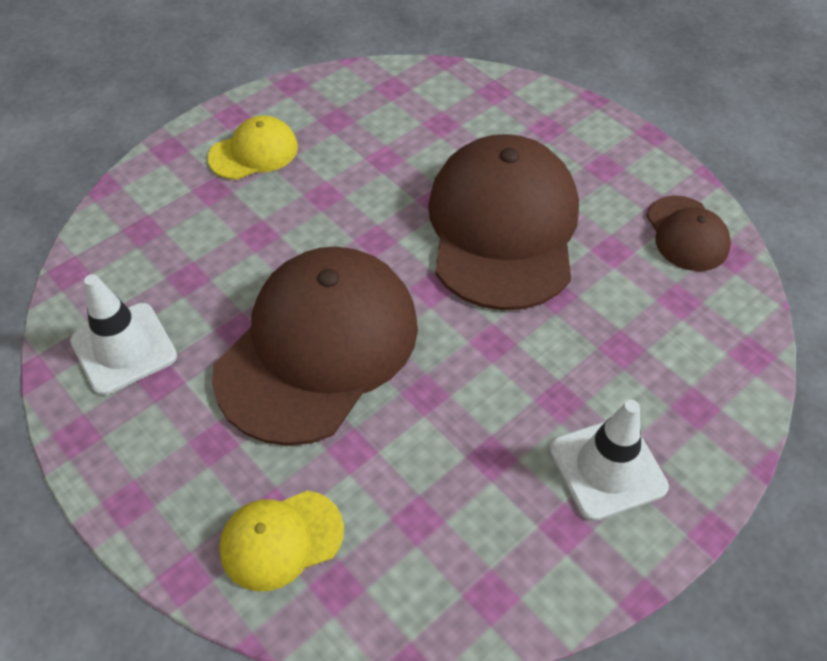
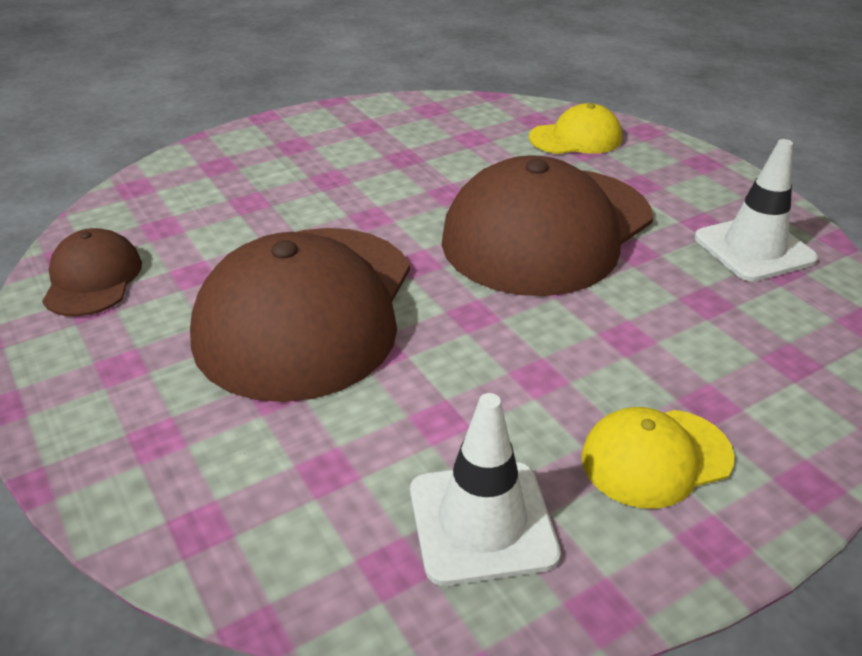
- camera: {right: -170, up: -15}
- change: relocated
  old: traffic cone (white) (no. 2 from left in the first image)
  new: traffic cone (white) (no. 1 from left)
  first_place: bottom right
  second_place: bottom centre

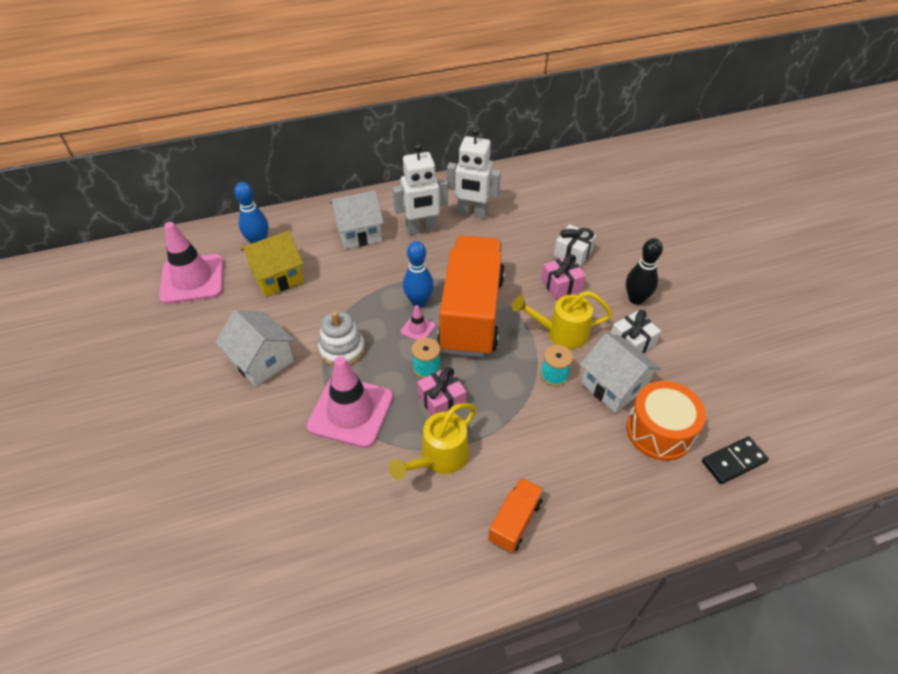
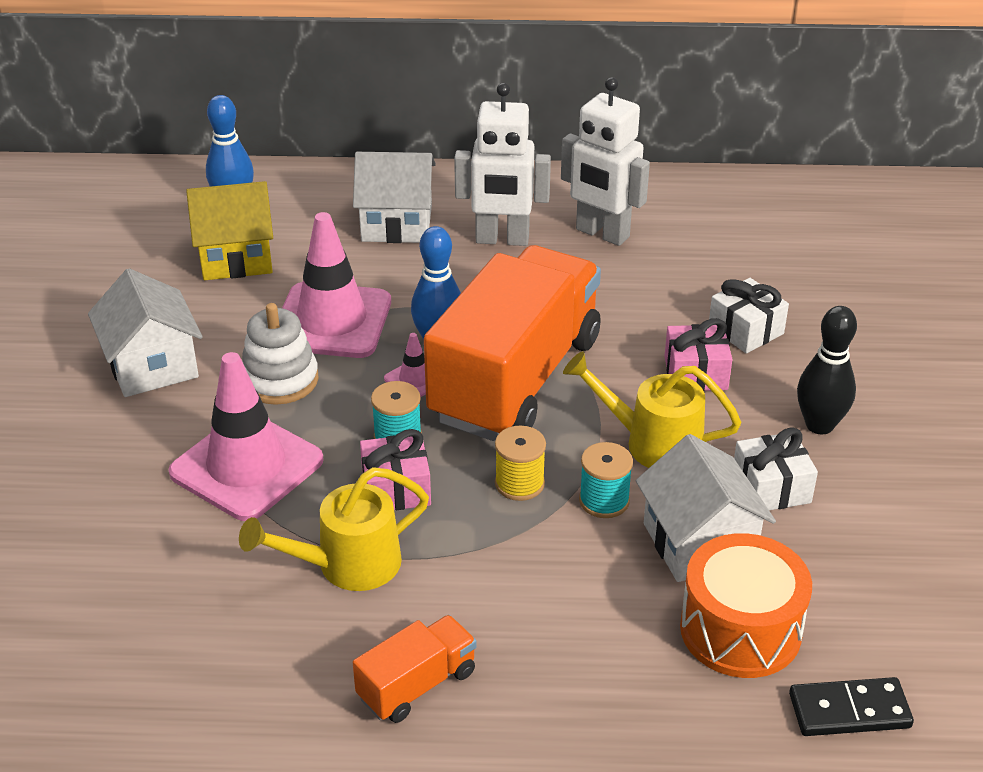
- camera: {right: 20, up: -10}
- change: relocated
  old: traffic cone (pink) (no. 1 from left in the first image)
  new: traffic cone (pink) (no. 2 from left)
  first_place: middle left
  second_place: centre
- change: appeared
  new: spool (yellow)
  second_place: centre

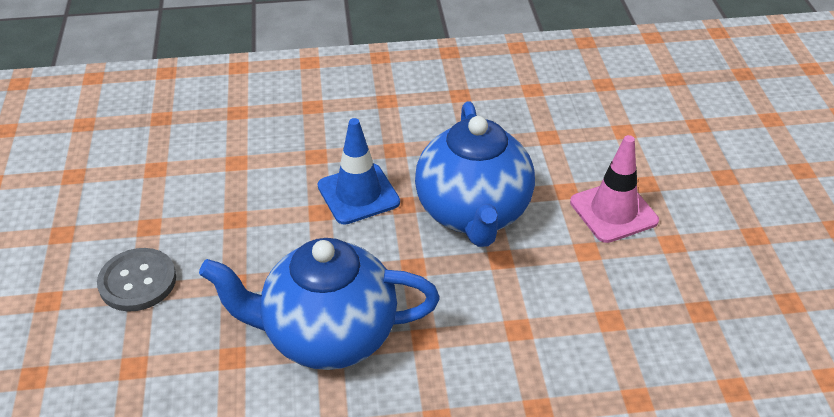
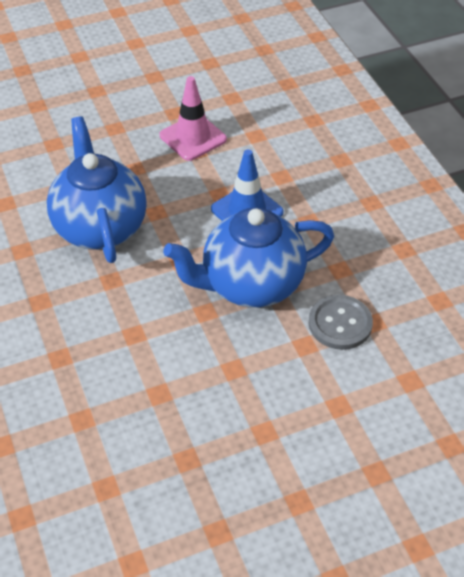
- camera: {right: 75, up: 5}
- change: relocated
  old: traffic cone (pink)
  first_place: middle right
  second_place: top centre
- change: relocated
  old: button (grey)
  first_place: bottom left
  second_place: middle right

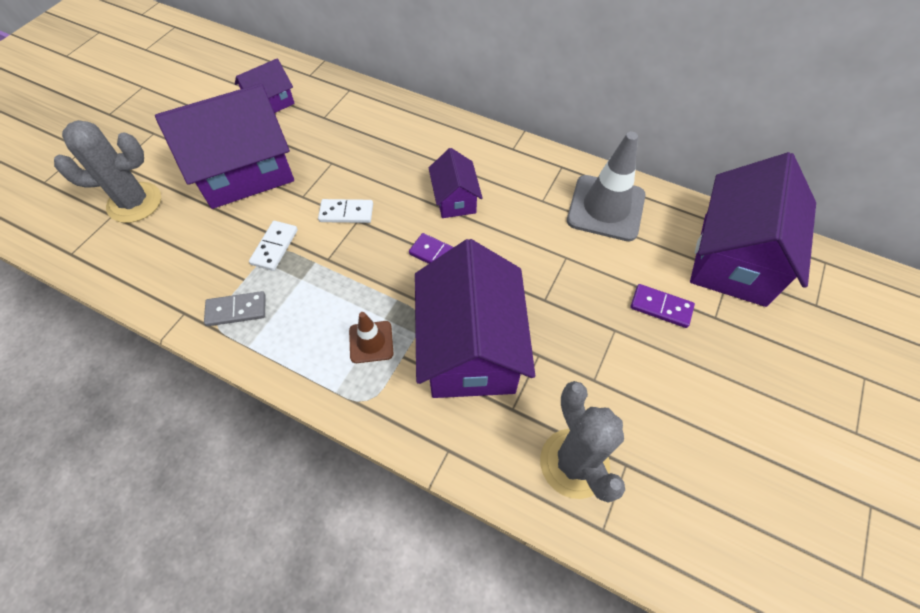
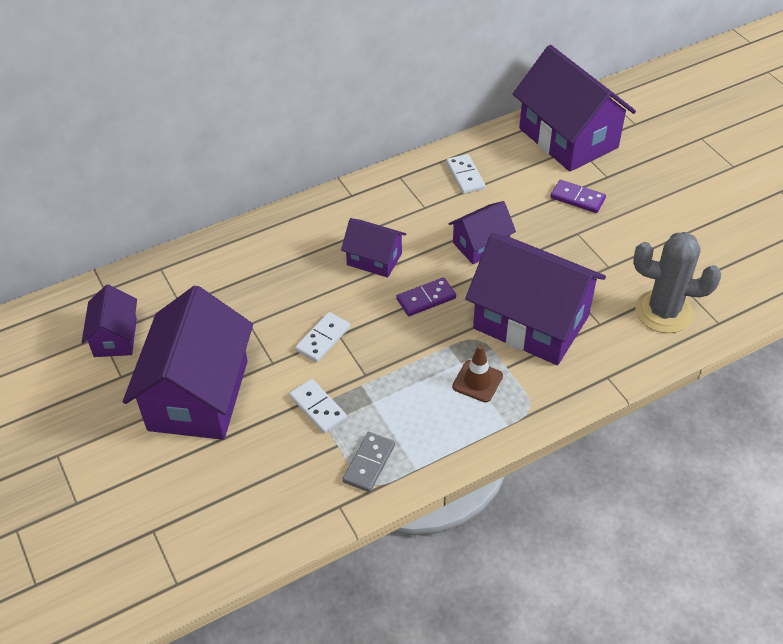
- camera: {right: -55, up: -10}
- change: missing
  old: cactus (grey) (no. 1 from left)
  first_place: top left
- change: exchanged
  old: traffic cone (grey)
  new: domino (white) (no. 3 from left)
  first_place: top centre
  second_place: top centre
- change: spun
  old: domino (purple) (no. 2 from left)
  first_place: middle right
  second_place: top right
  degrees: 60
- change: appeared
  new: house (purple) (no. 4 from left)
  second_place: centre

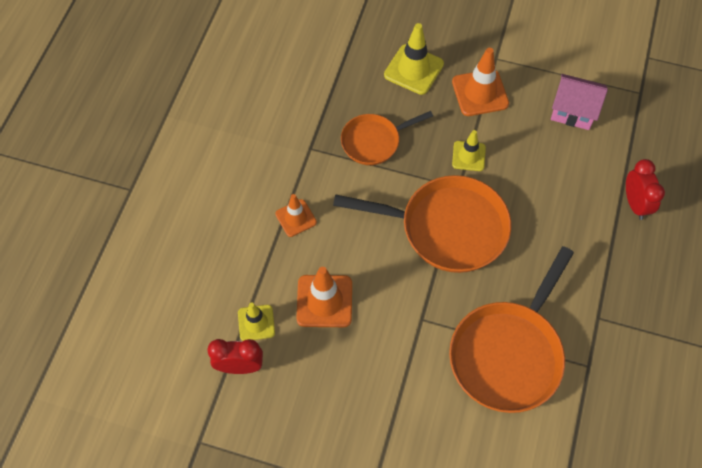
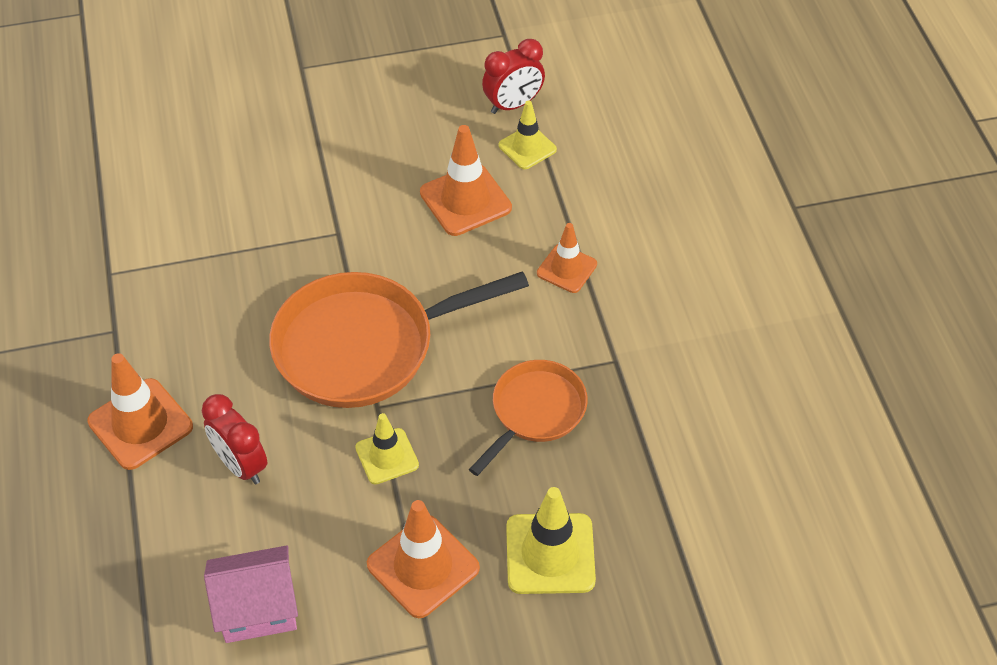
- camera: {right: 150, up: -10}
- change: relocated
  old: clock (red) (no. 2 from left in the first image)
  new: clock (red) (no. 1 from left)
  first_place: middle right
  second_place: middle left
- change: missing
  old: pan (orange) (no. 3 from left)
  first_place: bottom right
- change: appeared
  new: traffic cone (orange) (no. 1 from left)
  second_place: middle left

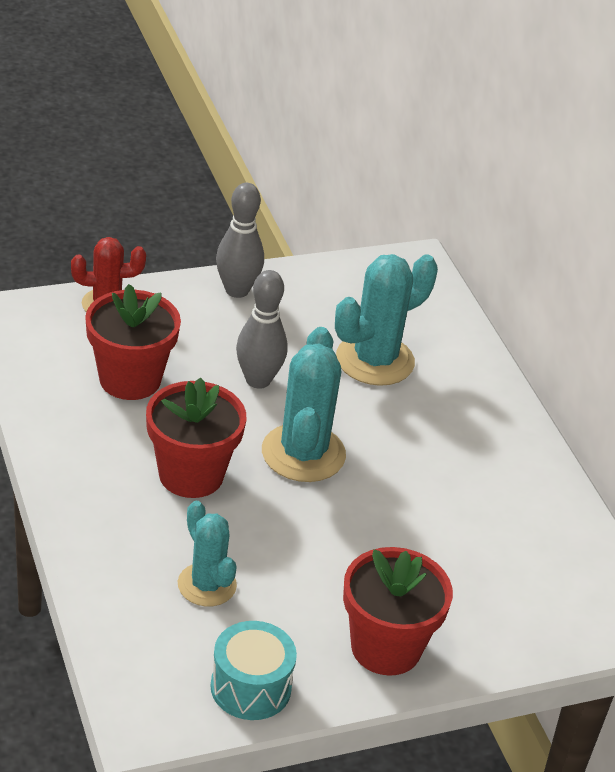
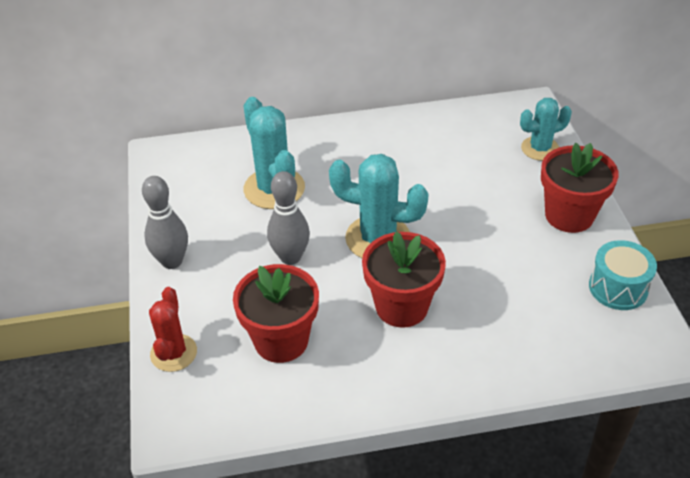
- camera: {right: -75, up: 5}
- change: relocated
  old: cactus (turquoise) (no. 1 from left in the first image)
  new: cactus (turquoise) (no. 3 from left)
  first_place: bottom centre
  second_place: top right

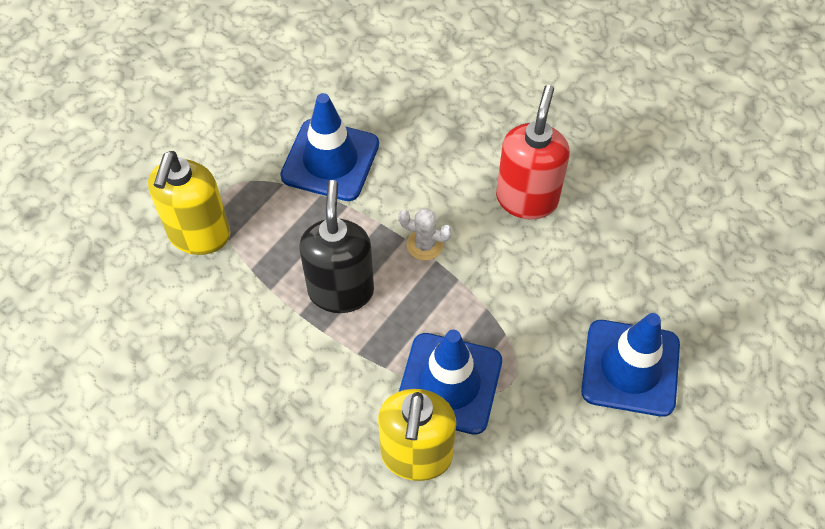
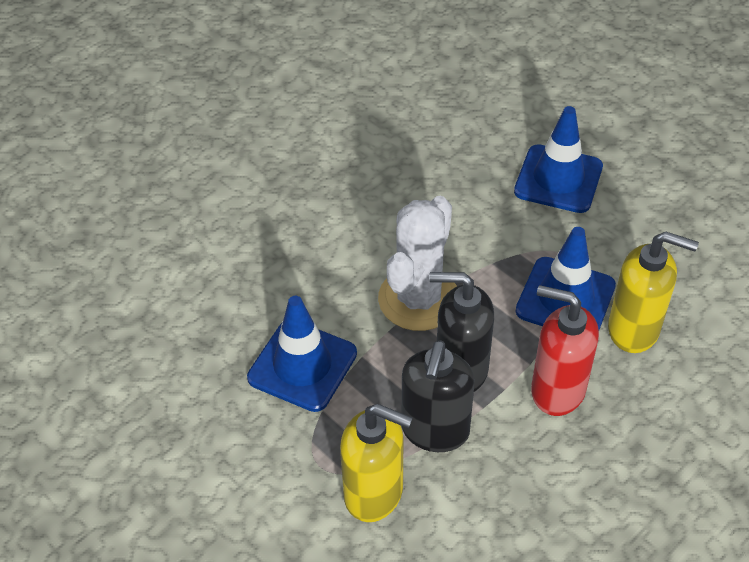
- camera: {right: -80, up: -10}
- change: relocated
  old: soap dispenser (red)
  first_place: top centre
  second_place: middle right
- change: size
  old: cactus (white)
  first_place: centre
  second_place: centre
  factor: 2.3
- change: appeared
  new: soap dispenser (black) (no. 1 from left)
  second_place: bottom centre

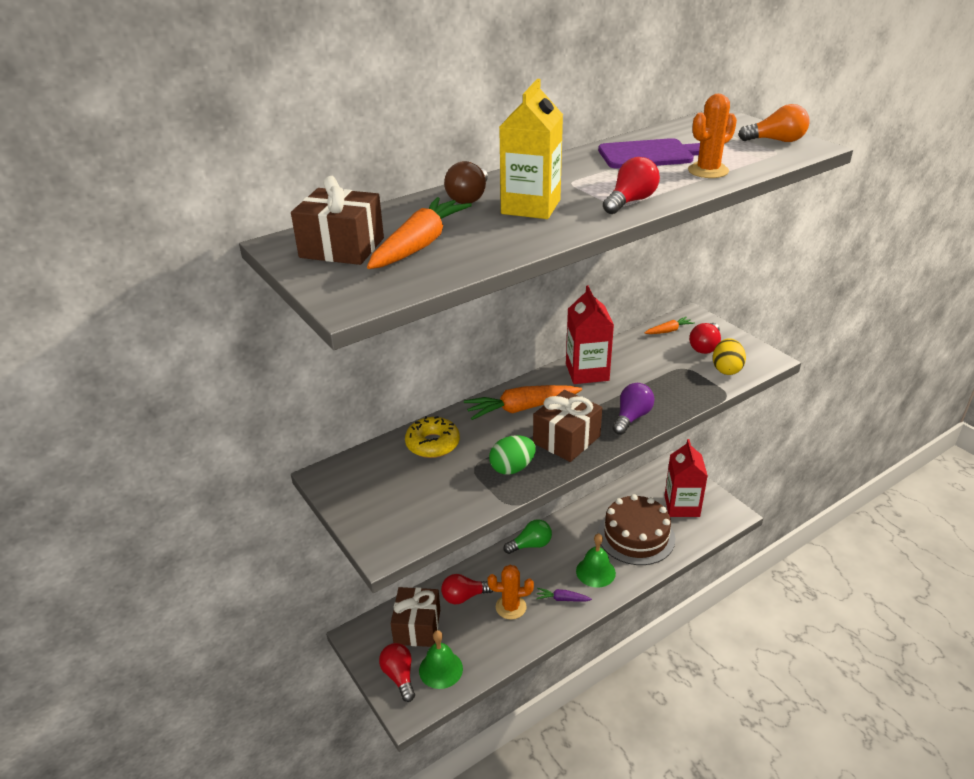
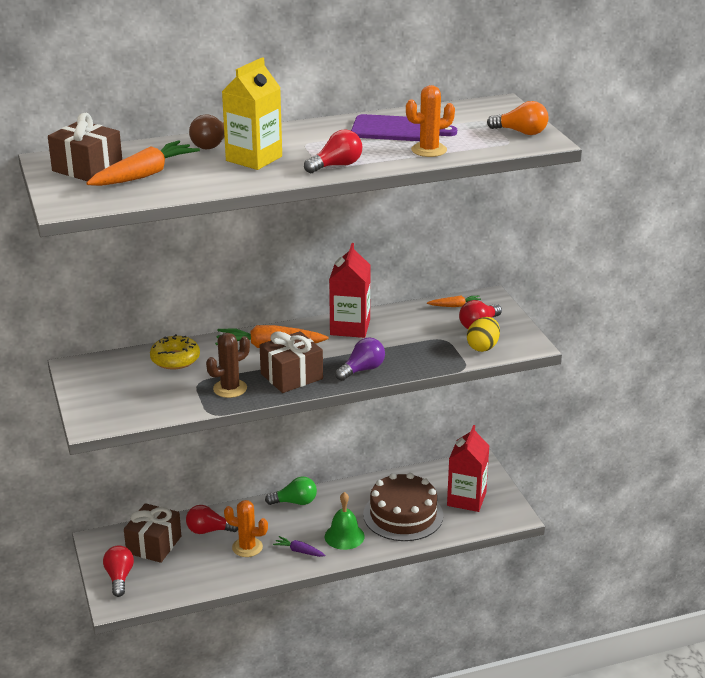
- camera: {right: 15, up: -5}
- change: exchanged
  old: egg (green)
  new: cactus (brown)
  first_place: centre
  second_place: middle left
- change: missing
  old: bell (green) (no. 1 from left)
  first_place: bottom centre

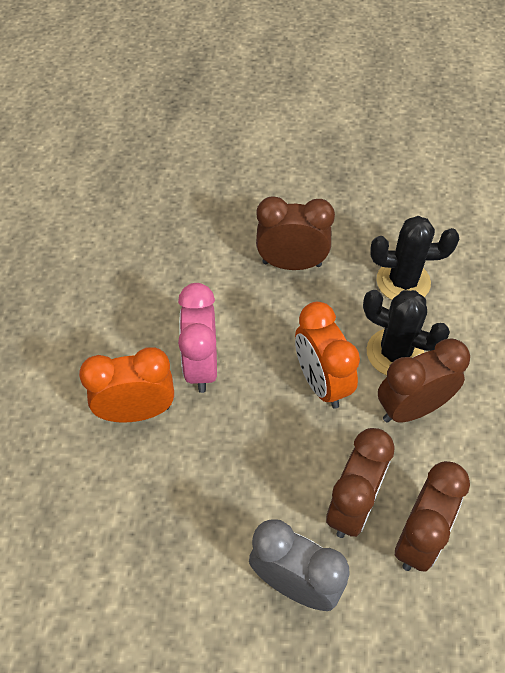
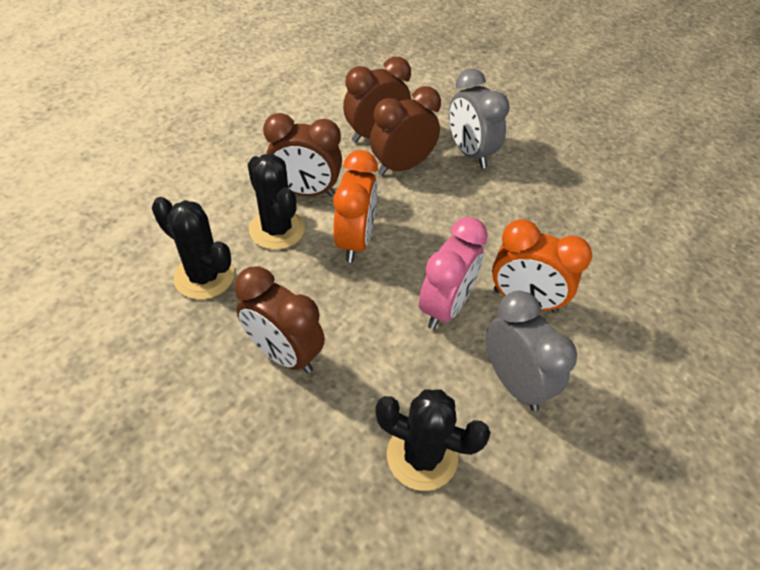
- camera: {right: -150, up: -5}
- change: appeared
  new: clock (grey) (no. 2 from left)
  second_place: middle right
- change: appeared
  new: cactus (black) (no. 3 from left)
  second_place: bottom centre

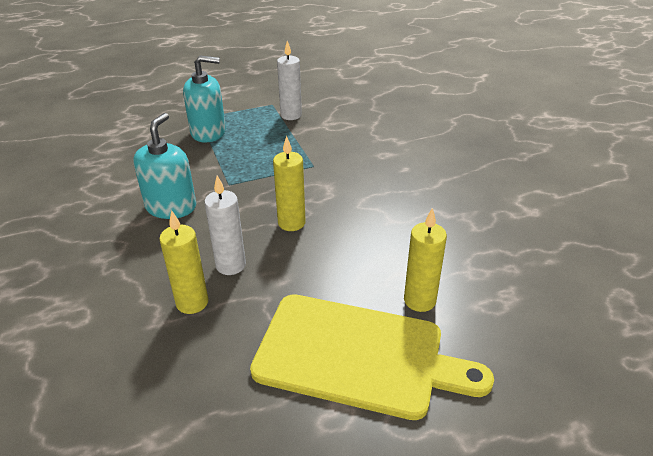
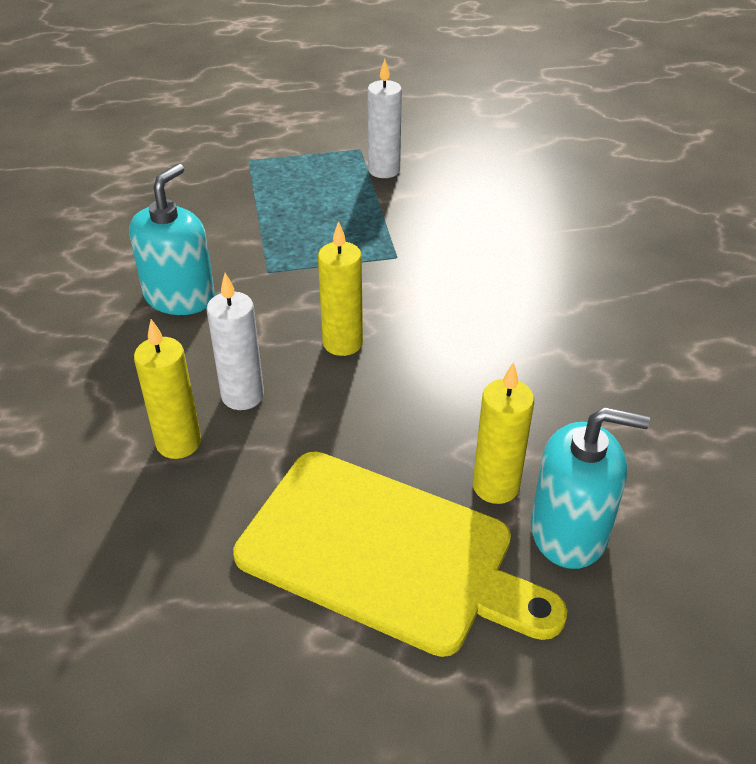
- camera: {right: 10, up: 5}
- change: relocated
  old: soap dispenser (turquoise) (no. 2 from left)
  first_place: top left
  second_place: middle right

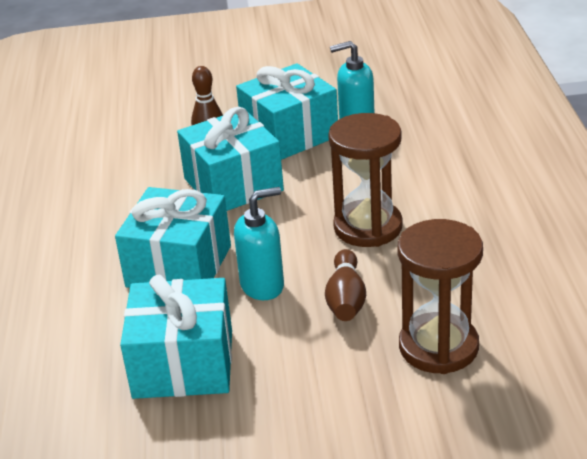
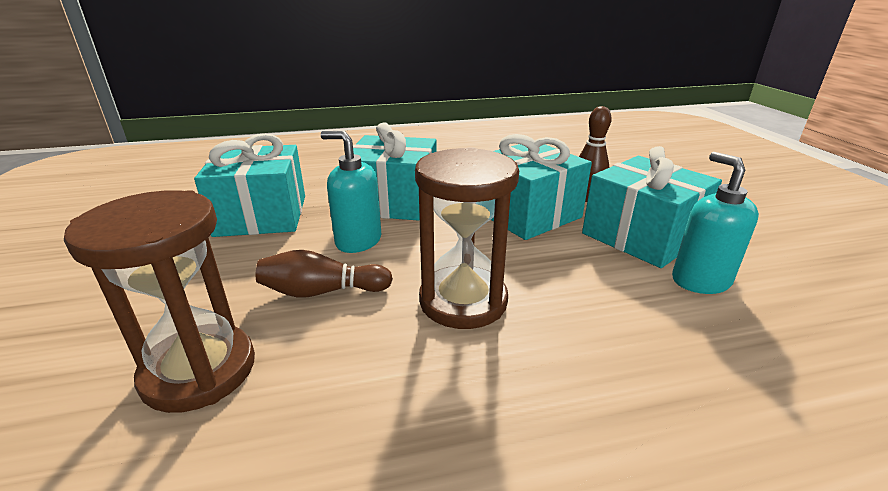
- camera: {right: 80, up: -5}
- change: spun
  old: soap dispenser (turquoise) (no. 1 from left)
  first_place: centre
  second_place: centre
  degrees: 150

